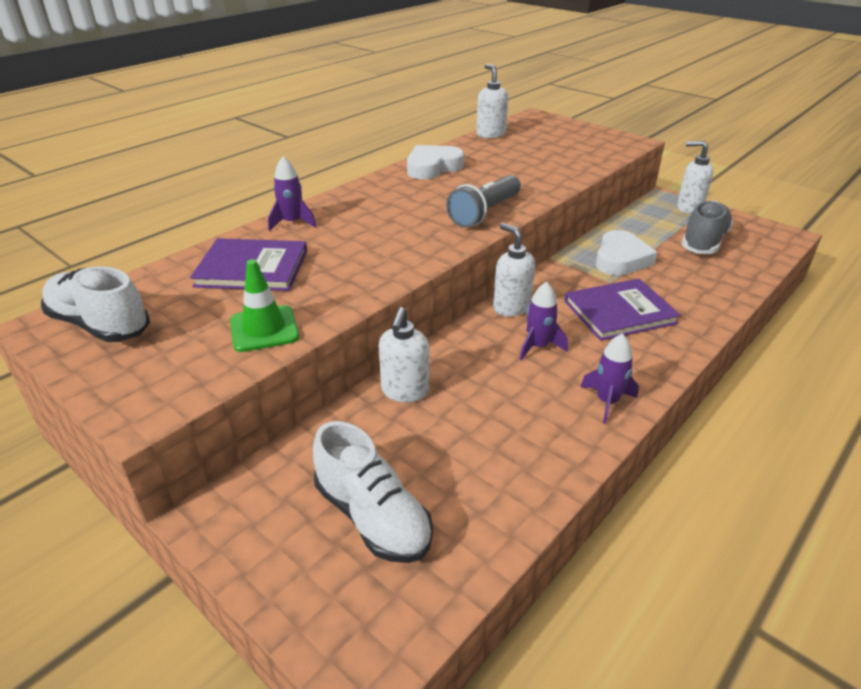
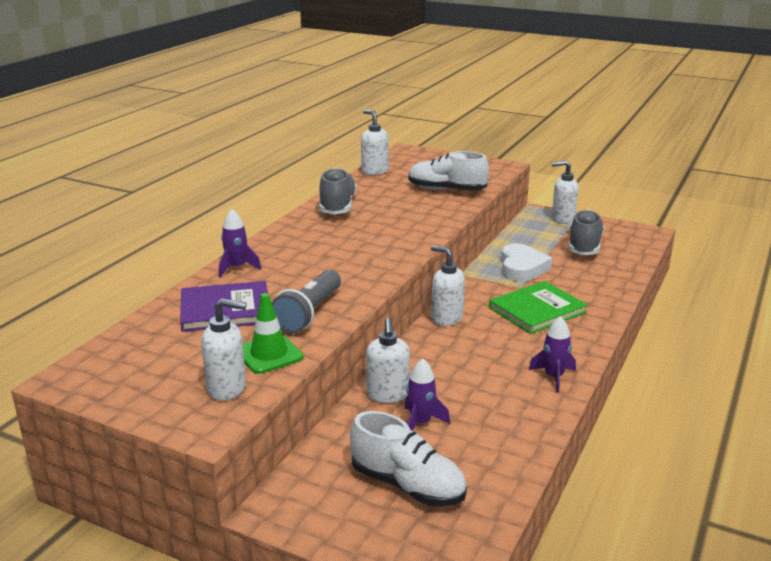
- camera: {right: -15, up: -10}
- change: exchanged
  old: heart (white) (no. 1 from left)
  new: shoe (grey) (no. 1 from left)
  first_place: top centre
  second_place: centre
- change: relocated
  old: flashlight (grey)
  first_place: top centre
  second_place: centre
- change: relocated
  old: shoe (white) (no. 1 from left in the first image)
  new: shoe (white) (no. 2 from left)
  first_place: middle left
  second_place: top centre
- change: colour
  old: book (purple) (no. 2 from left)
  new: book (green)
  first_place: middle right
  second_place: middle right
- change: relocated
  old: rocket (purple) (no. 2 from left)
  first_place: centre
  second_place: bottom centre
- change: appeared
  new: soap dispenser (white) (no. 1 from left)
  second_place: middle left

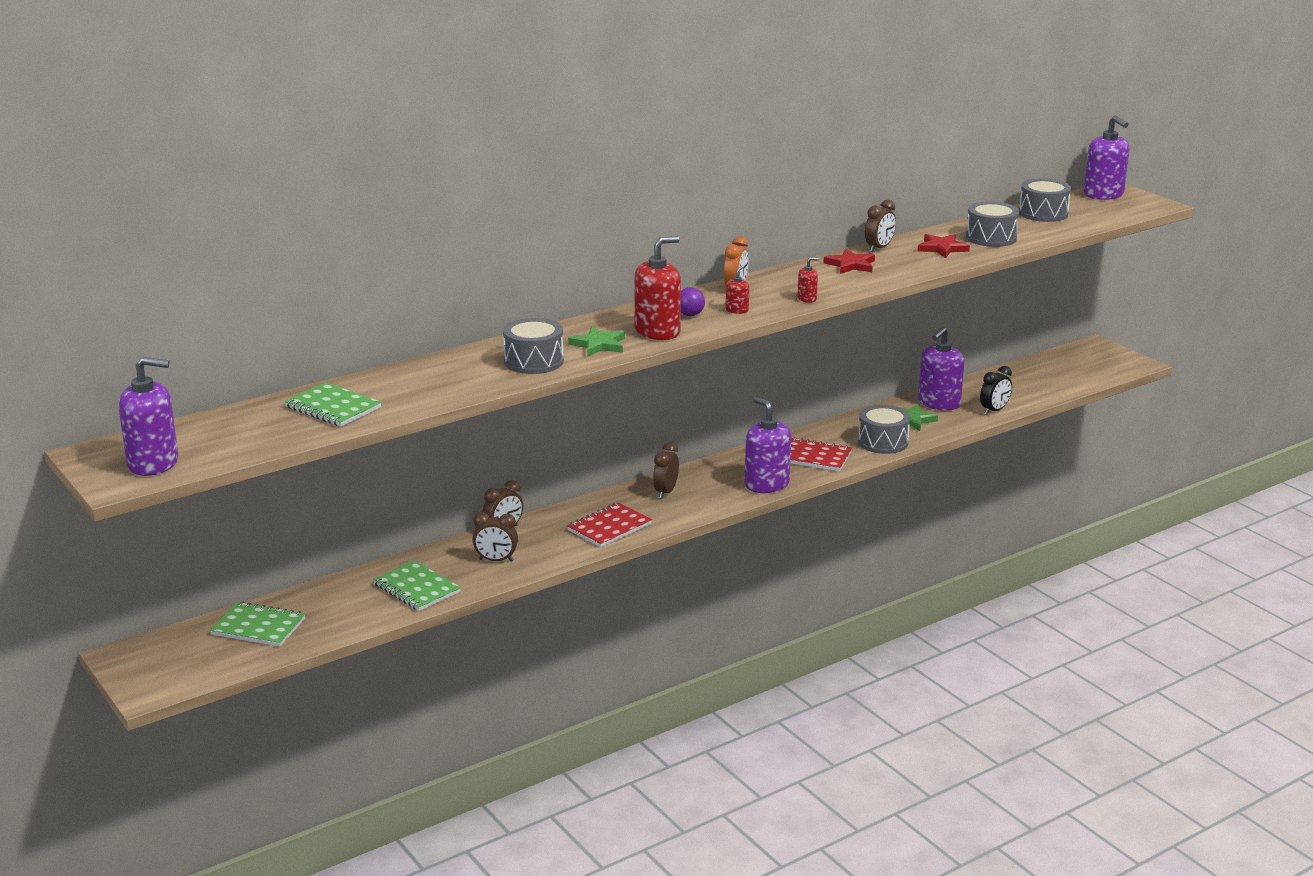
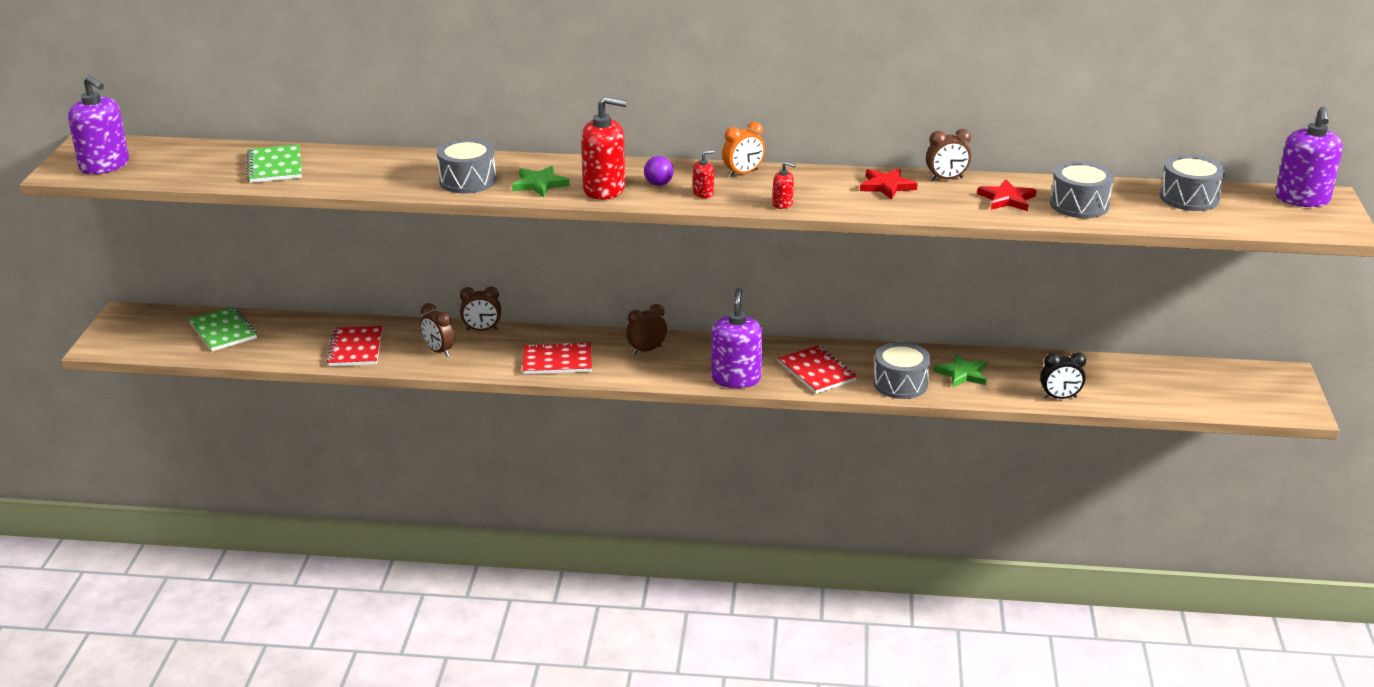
- camera: {right: 40, up: 5}
- change: missing
  old: soap dispenser (purple) (no. 3 from left)
  first_place: middle right
- change: colour
  old: notebook (green) (no. 3 from left)
  new: notebook (red) (no. 1 from left)
  first_place: bottom left
  second_place: middle left

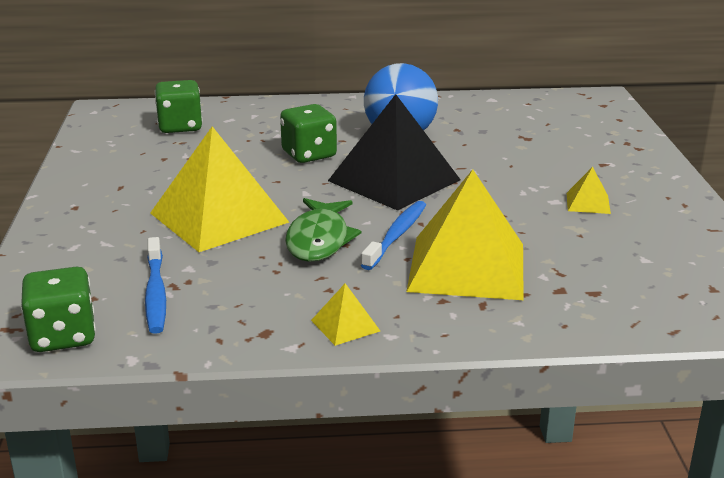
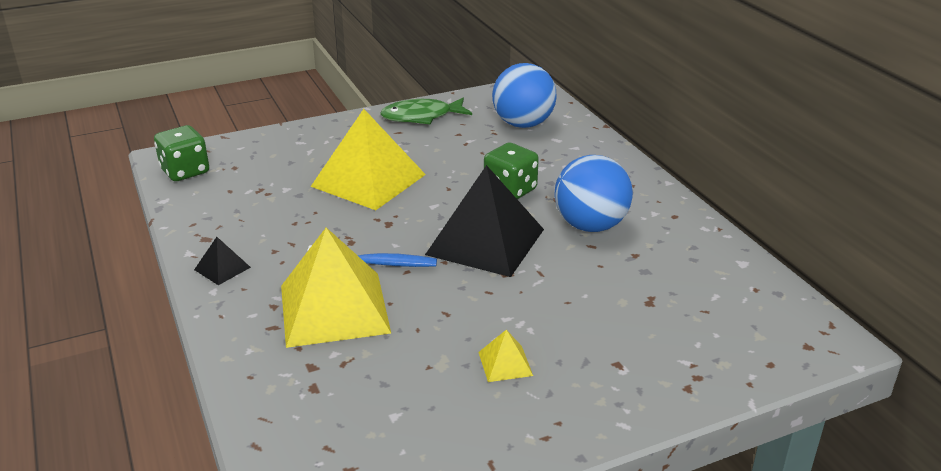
- camera: {right: 70, up: 5}
- change: exchanged
  old: dice (green) (no. 2 from left)
  new: ball (blue) (no. 1 from left)
  first_place: top left
  second_place: top centre
- change: relocated
  old: fish (green)
  first_place: centre
  second_place: top centre
- change: missing
  old: toothbrush (blue) (no. 1 from left)
  first_place: middle left
- change: colour
  old: pyramid (yellow) (no. 2 from left)
  new: pyramid (black) (no. 1 from left)
  first_place: centre
  second_place: middle left

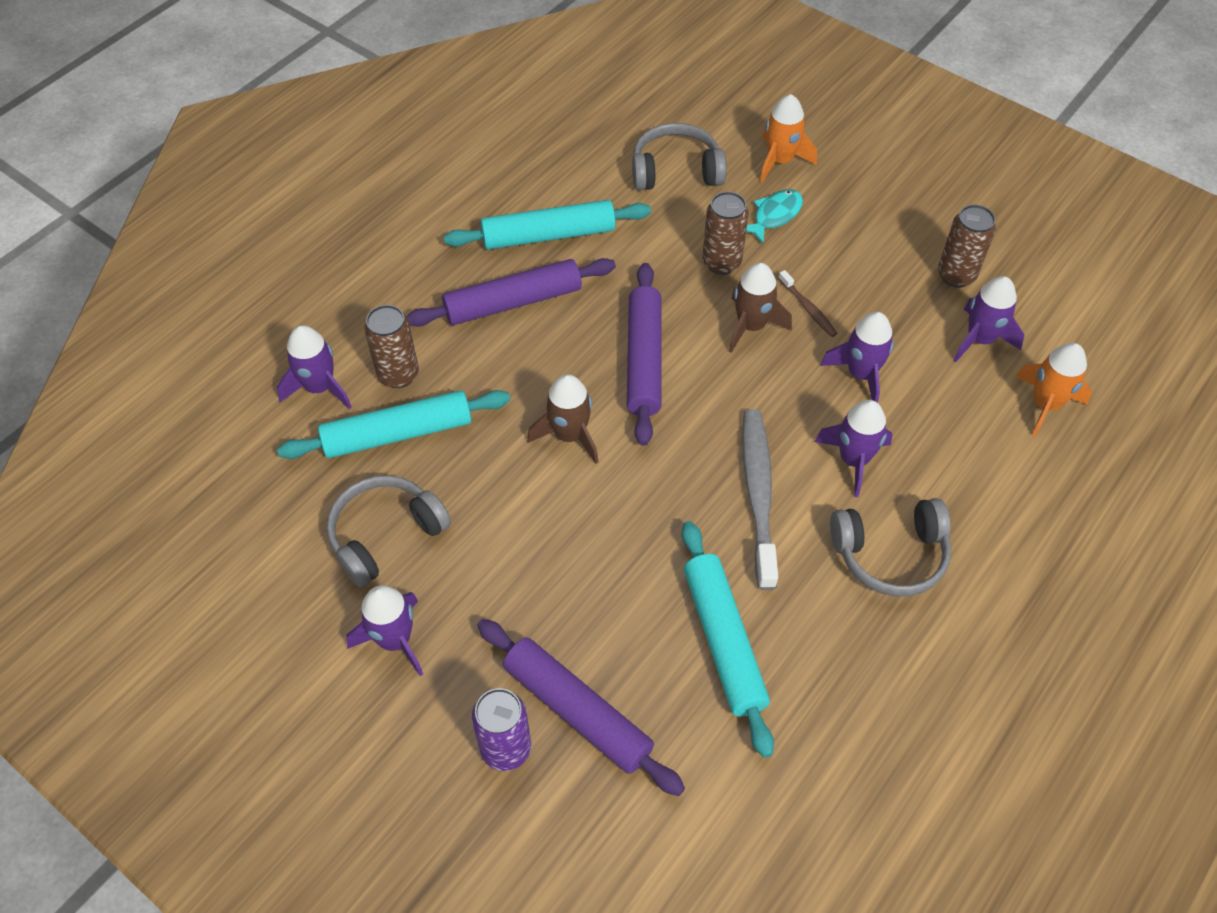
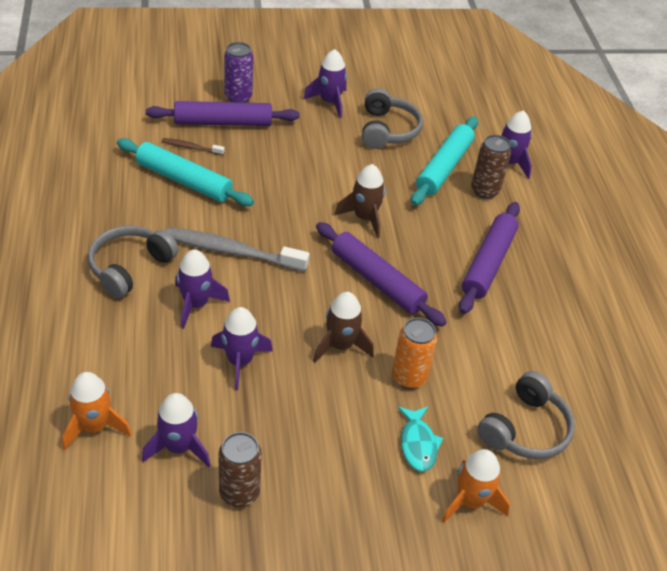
- camera: {right: 130, up: -10}
- change: colour
  old: can (brown) (no. 2 from left)
  new: can (orange)
  first_place: top centre
  second_place: centre
- change: missing
  old: rolling pin (turquoise) (no. 2 from left)
  first_place: top centre
- change: relocated
  old: toothbrush (brown)
  first_place: top centre
  second_place: top left
- change: spun
  old: toothbrush (grey)
  first_place: centre
  second_place: centre
  degrees: 150

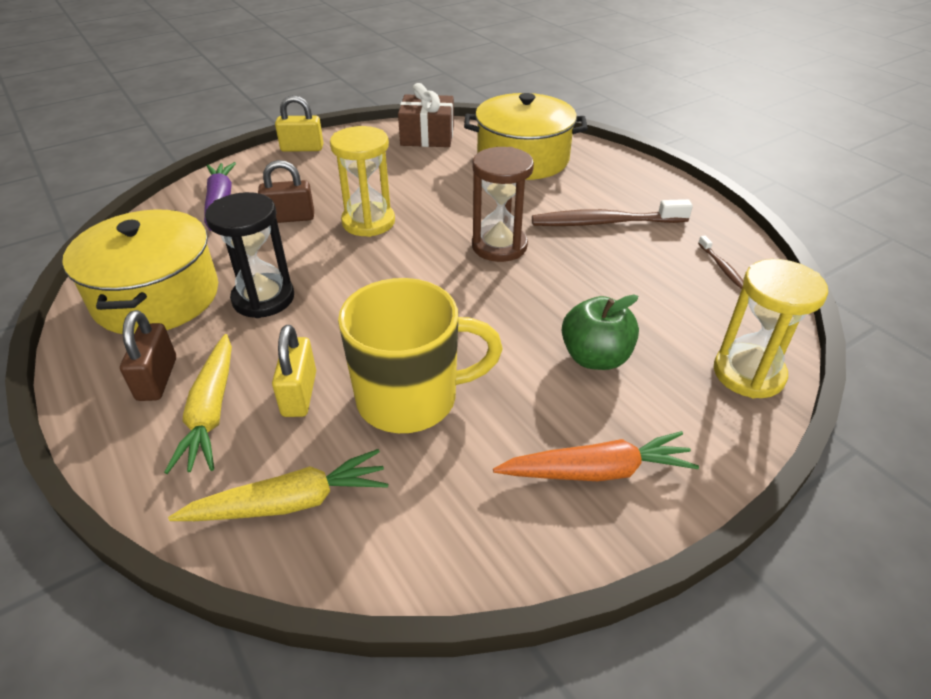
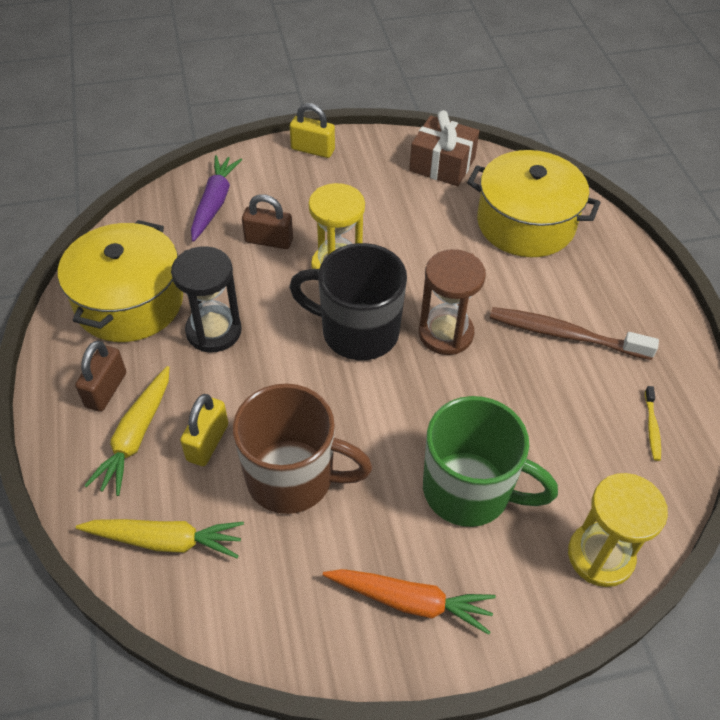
- camera: {right: 20, up: 10}
- change: colour
  old: toothbrush (brown) (no. 2 from left)
  new: toothbrush (yellow)
  first_place: middle right
  second_place: middle right
- change: colour
  old: mug (yellow)
  new: mug (brown)
  first_place: centre
  second_place: centre
- change: exchanged
  old: apple (green)
  new: mug (green)
  first_place: centre
  second_place: middle right
- change: appeared
  new: mug (black)
  second_place: centre

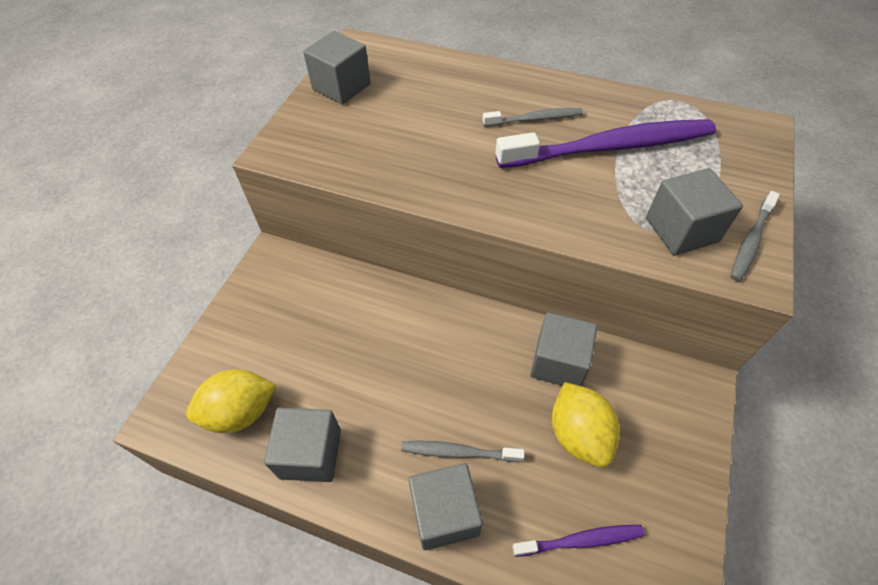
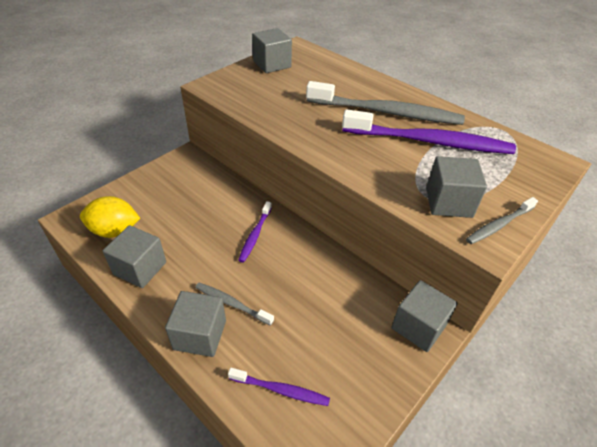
- camera: {right: 20, up: -10}
- change: size
  old: toothbrush (grey) (no. 2 from left)
  first_place: top centre
  second_place: top centre
  factor: 2.11
- change: relocated
  old: cube (grey) (no. 4 from left)
  first_place: centre
  second_place: bottom right
- change: missing
  old: lemon (yellow) (no. 2 from left)
  first_place: bottom right
- change: appeared
  new: toothbrush (purple) (no. 1 from left)
  second_place: centre

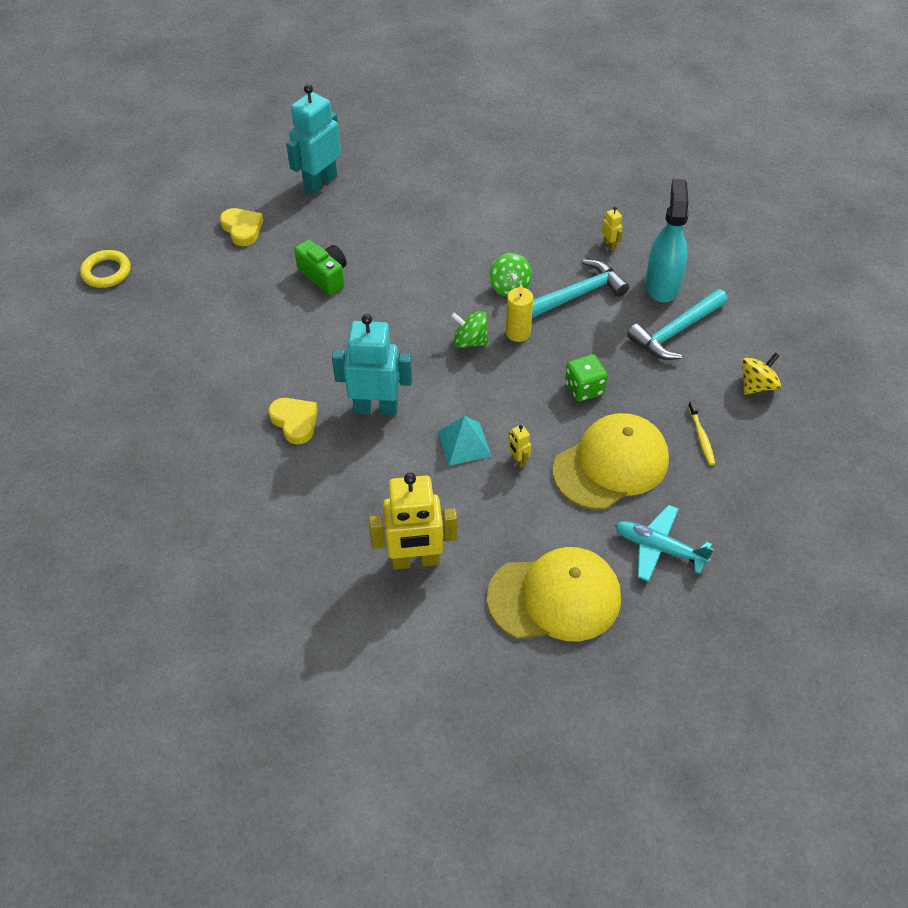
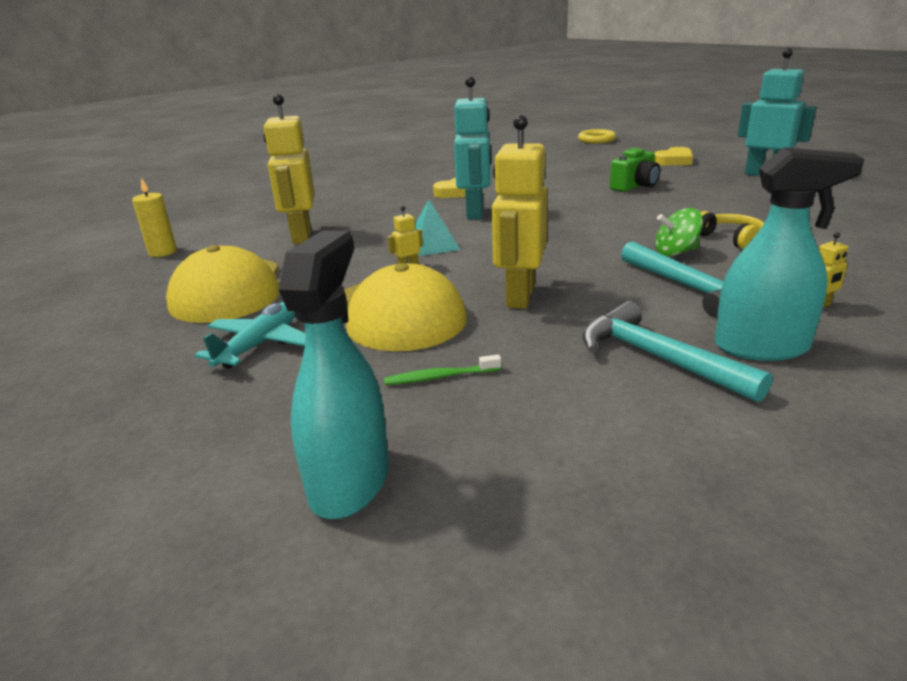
- camera: {right: 90, up: -25}
- change: relocated
  old: candle (yellow)
  first_place: centre
  second_place: top left
- change: missing
  old: spinning top (green) (no. 1 from left)
  first_place: centre
- change: missing
  old: spinning top (yellow)
  first_place: middle right
- change: exchanged
  old: dice (green)
  new: robot (yellow) (no. 3 from left)
  first_place: centre
  second_place: top centre
- change: colour
  old: toothbrush (yellow)
  new: toothbrush (green)
  first_place: middle right
  second_place: centre
- change: appeared
  new: headphones (yellow)
  second_place: middle right
- change: appeared
  new: spray bottle (turquoise) (no. 1 from left)
  second_place: centre

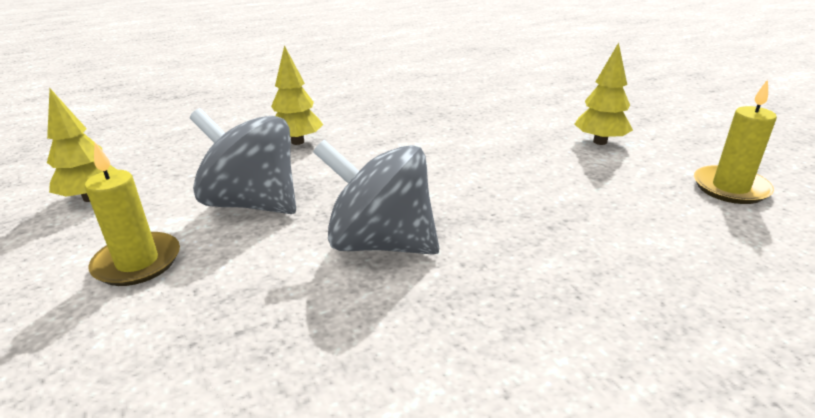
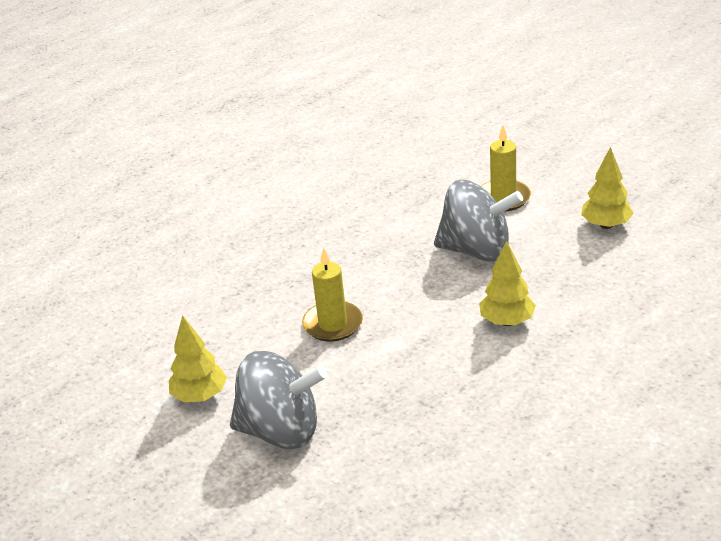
- camera: {right: 165, up: 5}
- change: relocated
  old: candle (yellow) (no. 2 from left in the first image)
  new: candle (yellow) (no. 1 from left)
  first_place: middle right
  second_place: centre
- change: relocated
  old: spinning top (grey) (no. 2 from left in the first image)
  new: spinning top (grey) (no. 1 from left)
  first_place: centre
  second_place: bottom centre

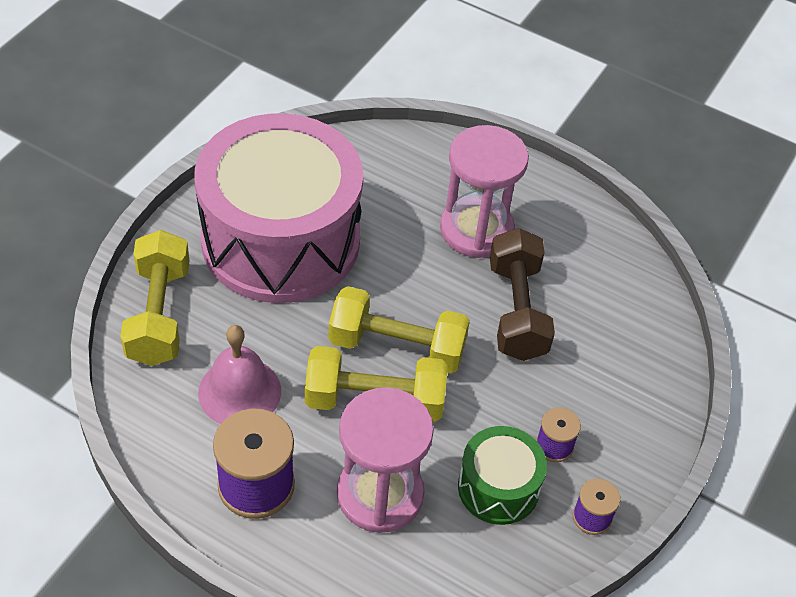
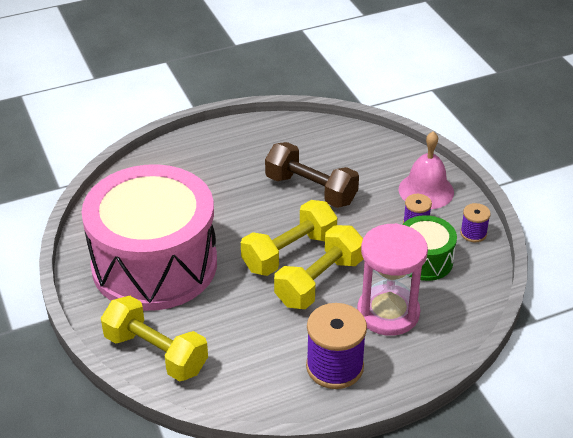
- camera: {right: -50, up: -10}
- change: missing
  old: hourglass (pink) (no. 2 from left)
  first_place: top centre
- change: relocated
  old: bell (pink)
  first_place: middle left
  second_place: middle right

